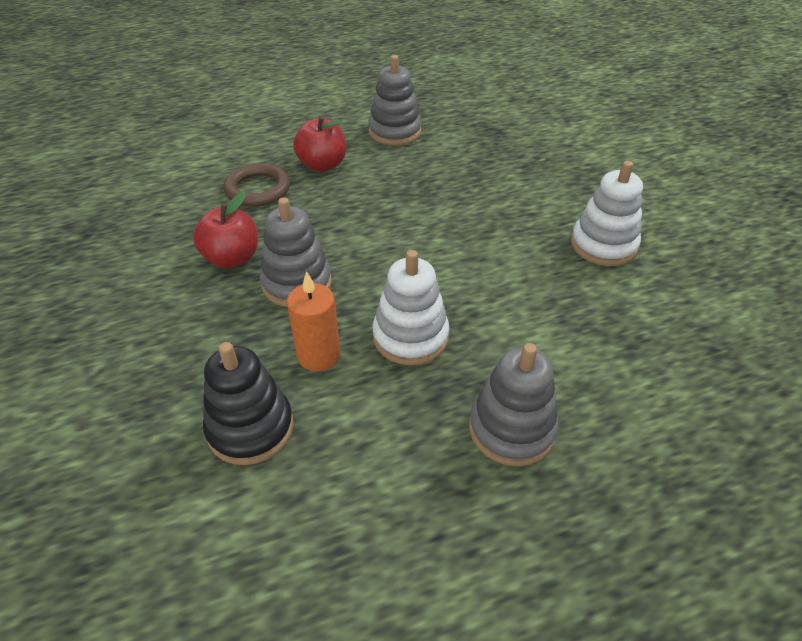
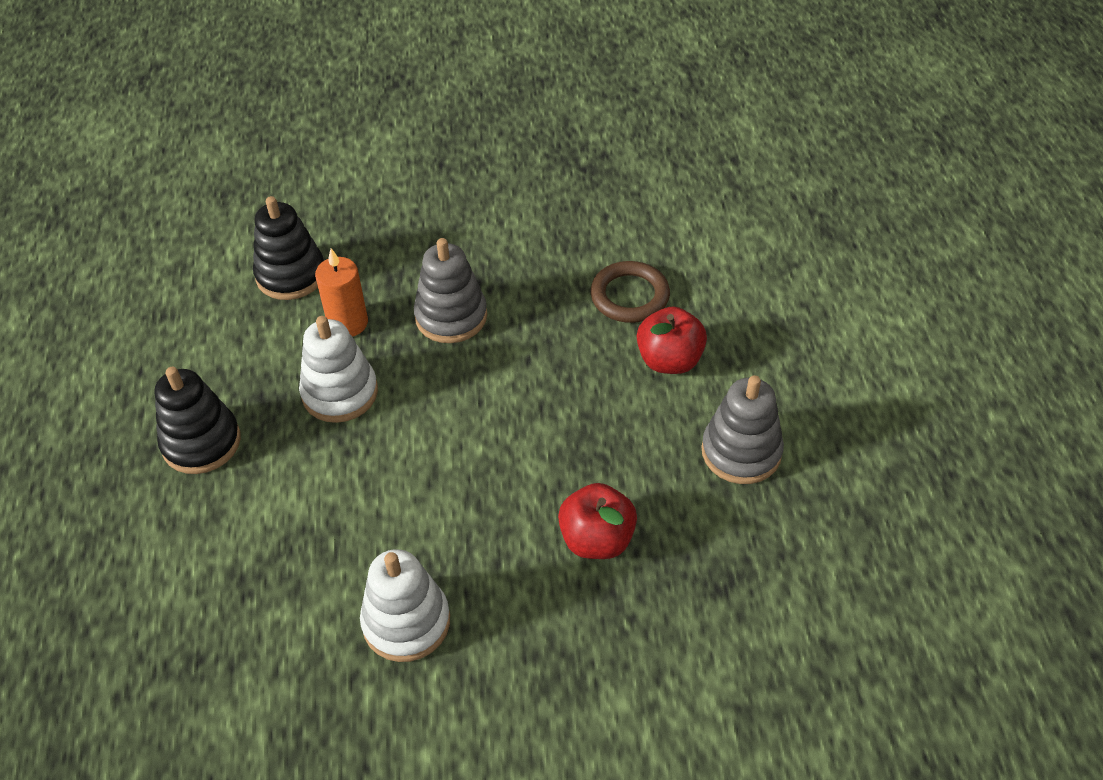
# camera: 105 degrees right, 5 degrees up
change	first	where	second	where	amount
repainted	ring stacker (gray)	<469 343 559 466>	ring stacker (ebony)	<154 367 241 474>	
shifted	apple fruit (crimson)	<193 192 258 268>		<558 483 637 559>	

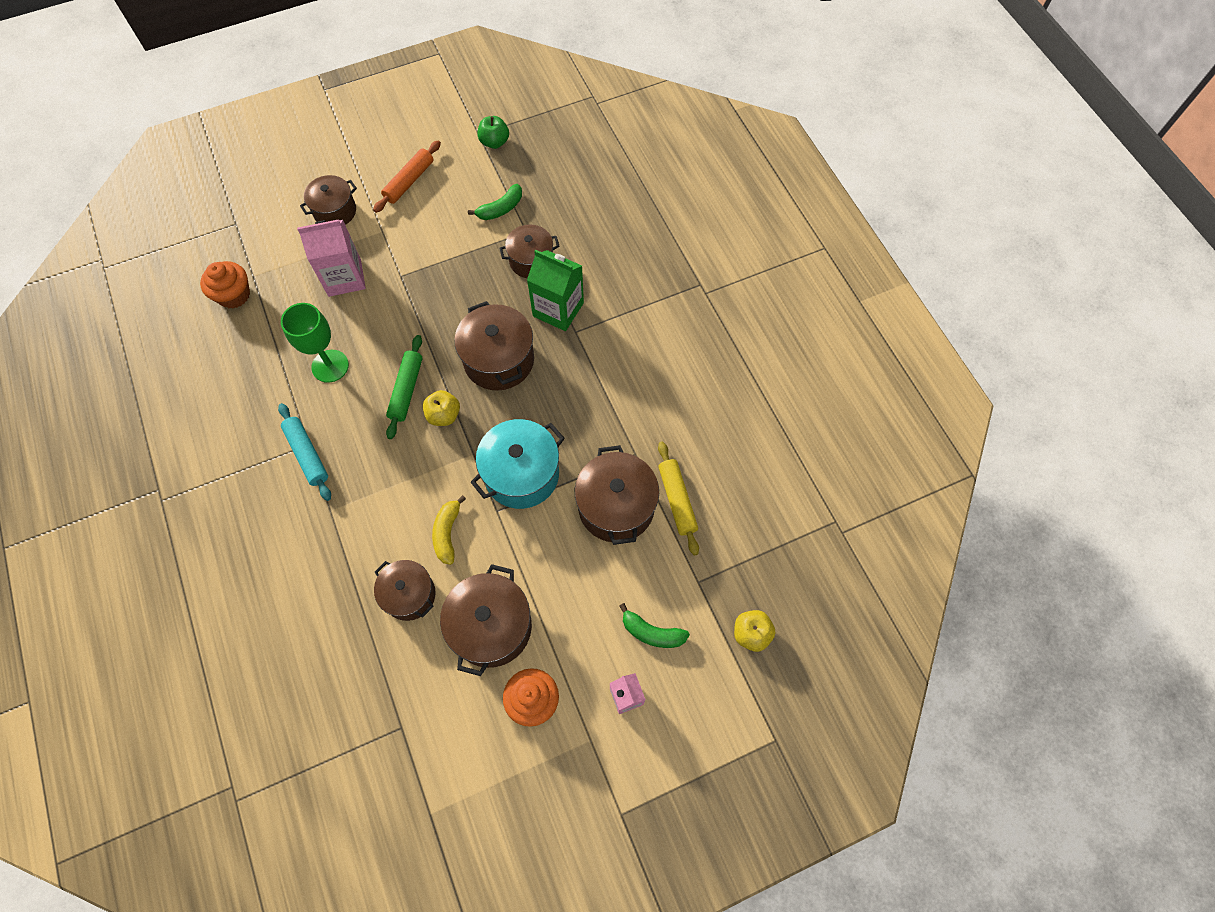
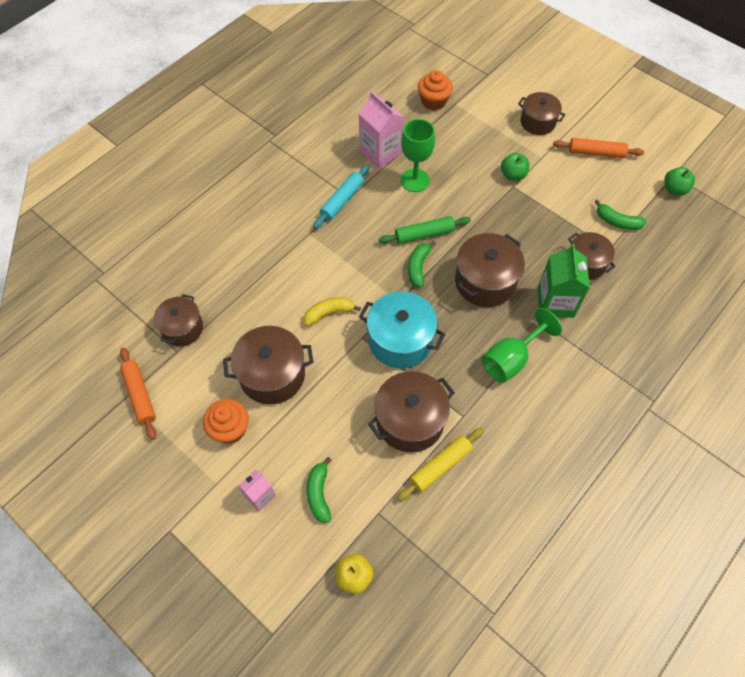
# camera: 65 degrees right, 5 degrees down
change	first	where	second	where	amount
new			dough roller (orange-coloured)	<120 348 156 440>	
shifted	stockpot (dark brown)	<374 560 436 621>		<154 294 203 346>	
shifted	carton (rose-pink)	<297 219 366 297>		<358 91 404 168>	
swapped	apple fruit (golden)	<423 390 460 426>	banana (green)	<408 241 436 288>	
new			wine glass (green)	<482 308 562 383>	
new			apple fruit (green)	<501 153 529 181>	

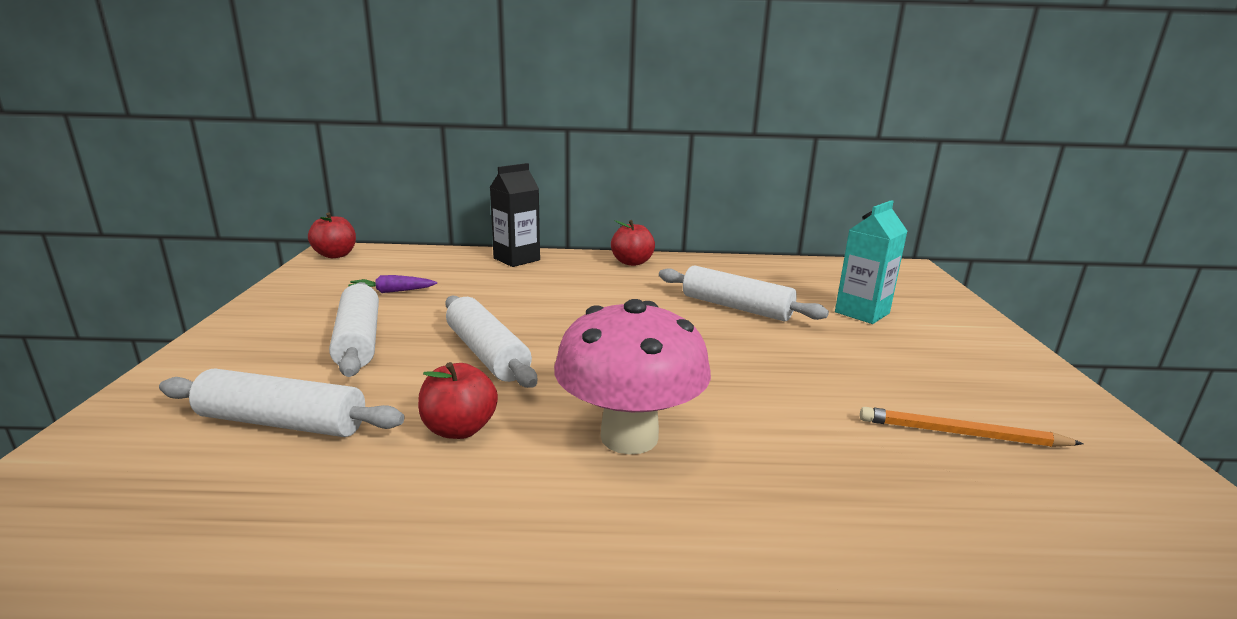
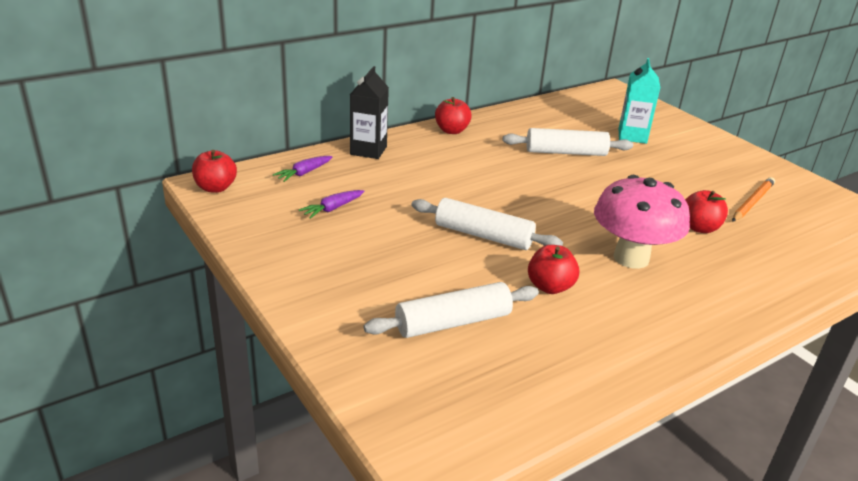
# camera: 35 degrees left, 10 degrees up
change	first	where	second	where	amount
new			carrot (violet)	<273 156 332 182>	
new			apple fruit (crimson)	<685 190 728 233>	
rotated	pencil (orange-coloured)	<860 407 1084 447>		<732 177 775 222>	150 degrees clockwise
gone	dough roller (pure white)	<329 282 379 377>			

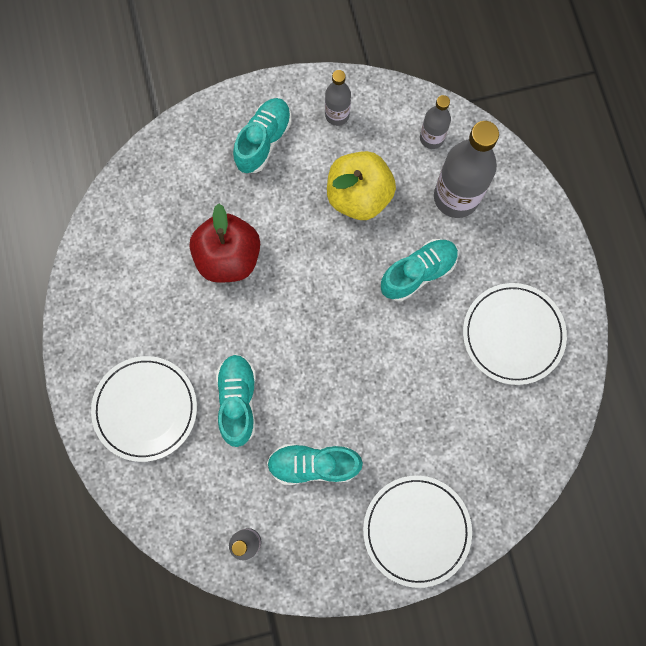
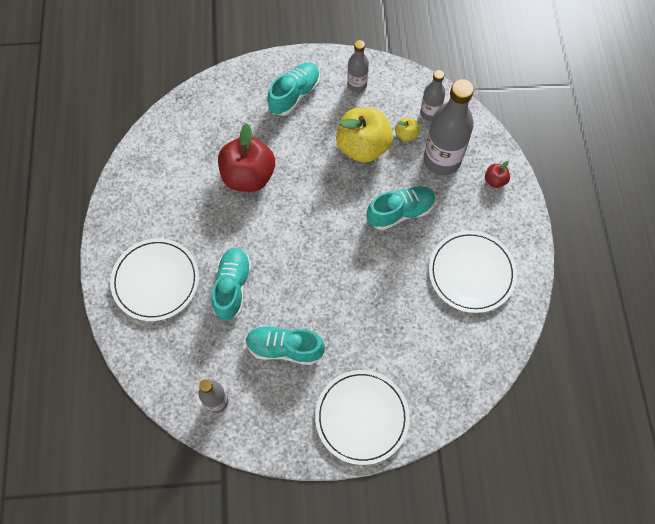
# camera: 10 degrees right, 10 degrees down
change	first	where	second	where	amount
new			apple fruit (golden)	<395 117 419 141>	
new			apple fruit (crimson)	<485 161 510 188>	

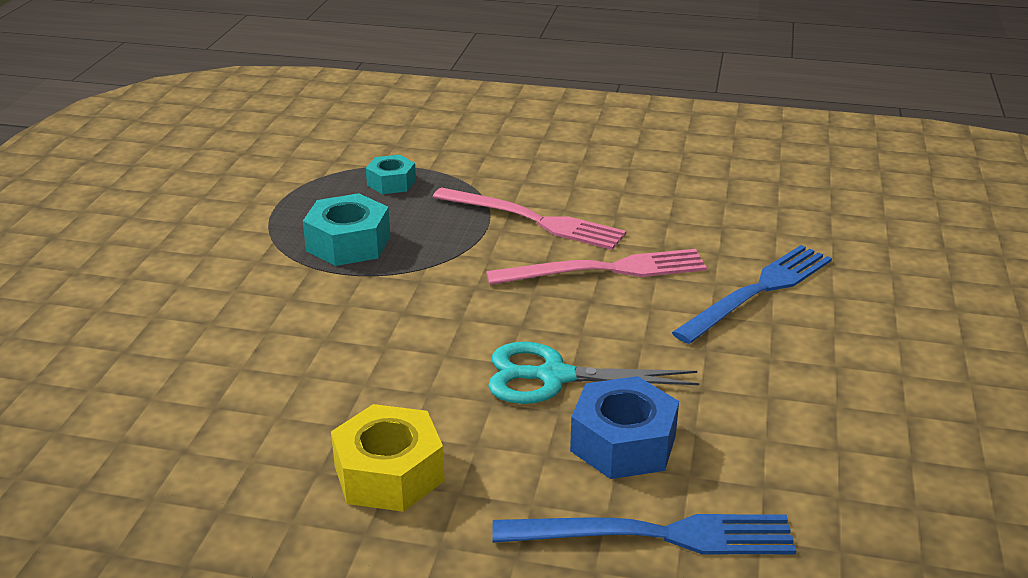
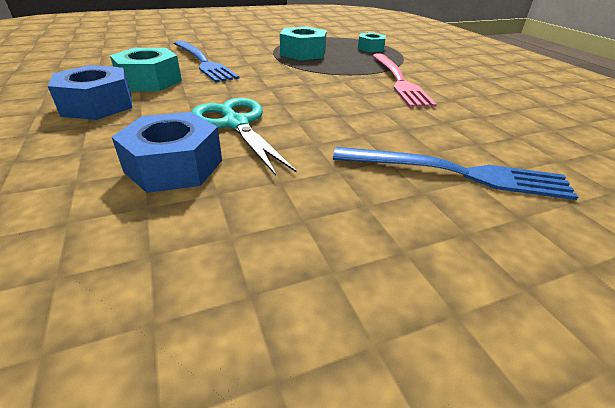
# camera: 55 degrees right, 5 degrees up
change	first	where	second	where	amount
repainted	nut (golden)	<331 404 445 512>	nut (blue)	<48 65 132 120>	
new			nut (turquoise)	<110 48 182 91>	
shifted	table fork (blue)	<492 514 796 555>		<174 40 239 83>	
gone	table fork (rose-pink)	<486 249 707 285>			

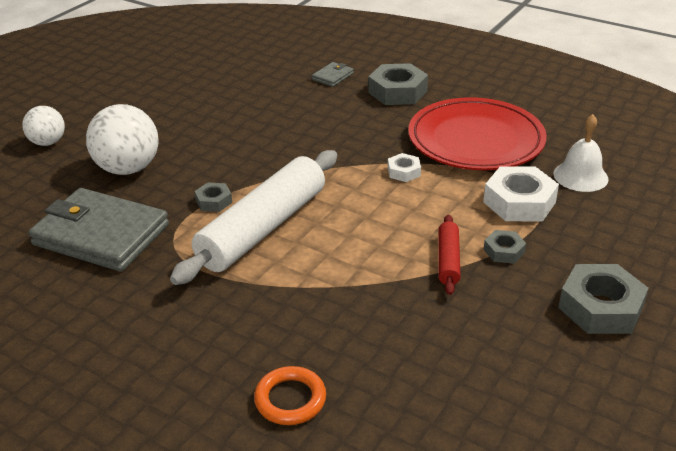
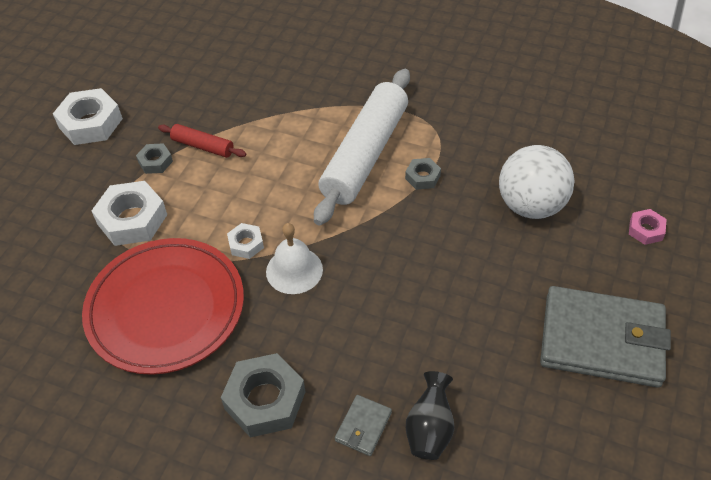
# camera: 170 degrees right, 15 degrees up
change	first	where	second	where	amount
repainted	nut (gray)	<558 264 649 334>	nut (pure white)	<53 88 123 145>	
rotated	dough roller (crimson)	<438 215 461 295>		<158 124 246 158>	60 degrees counterclockwise
shifted	hand bell (pure white)	<553 114 609 192>		<266 223 323 294>	
new			tall vase (ebony)	<406 371 454 460>	
shifted	billfold (gray)	<28 188 169 272>		<540 286 671 388>	
swapped	play ball (pure white)	<22 106 65 146>	nut (rose-pink)	<629 209 667 245>	
gone	hoop (orange-coloured)	<254 366 326 425>			

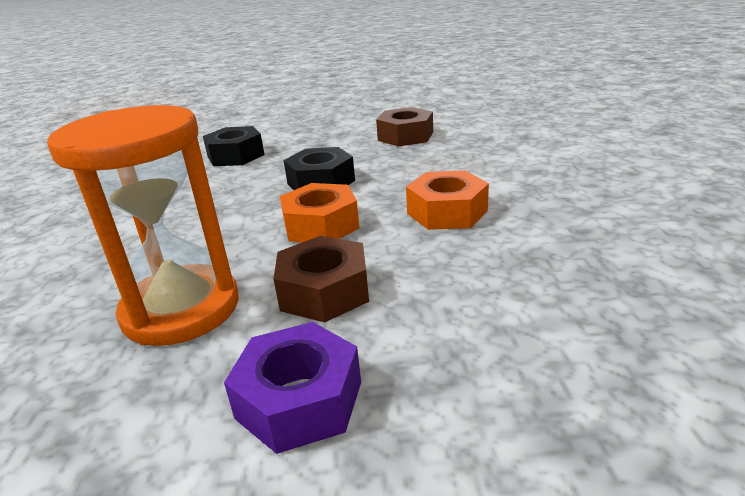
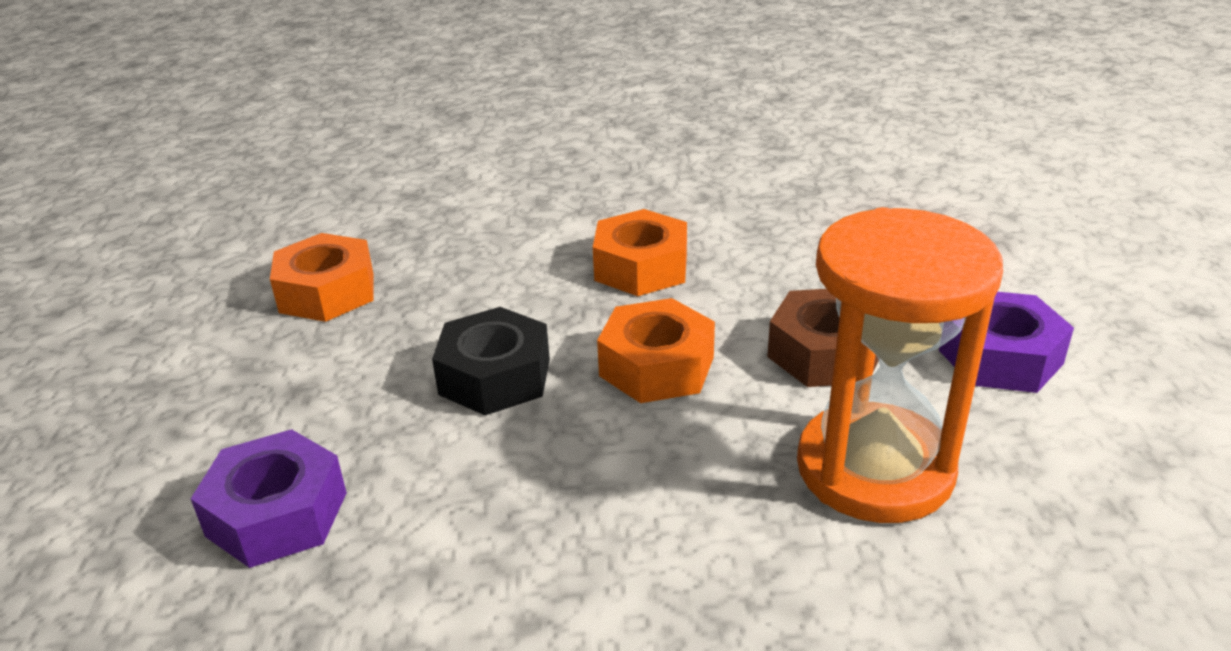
# camera: 90 degrees left, 5 degrees up
change	first	where	second	where	amount
repainted	nut (ebony)	<203 126 265 166>	nut (violet)	<191 429 347 568>	
repainted	nut (dark brown)	<376 107 433 147>	nut (orange-coloured)	<270 233 374 322>	

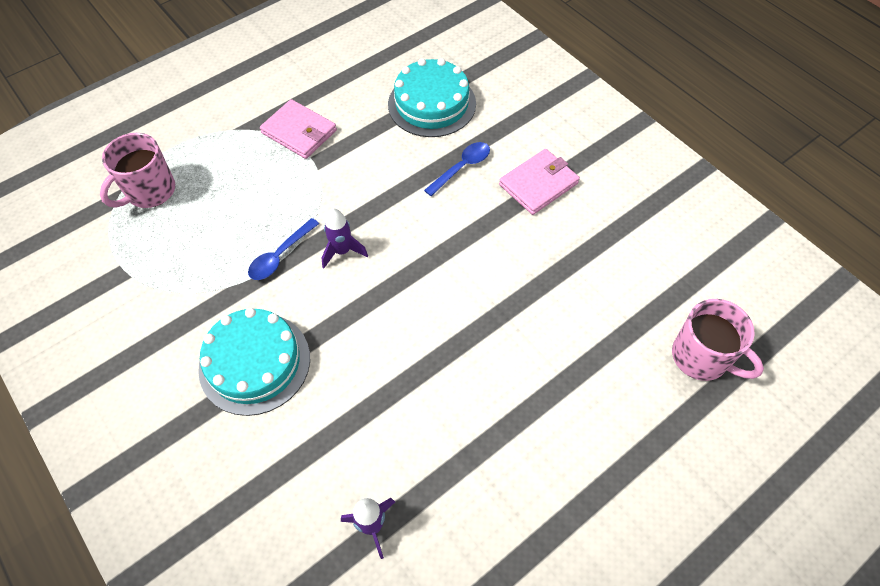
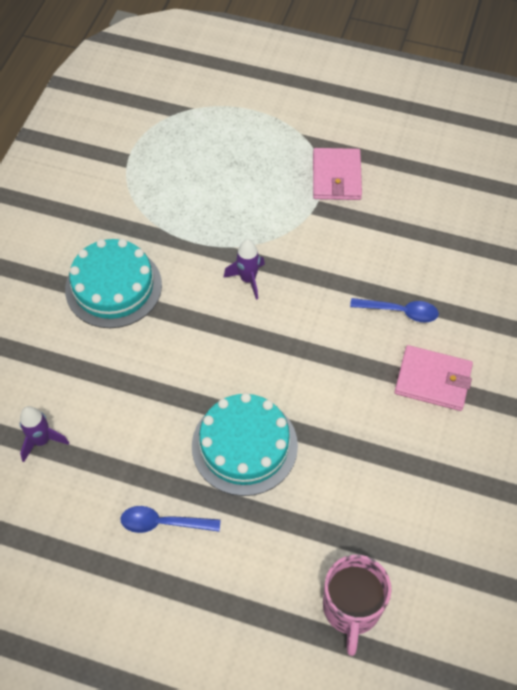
# camera: 55 degrees right, 0 degrees up
change	first	where	second	where	amount
shifted	spoon (blue)	<248 218 319 280>		<120 506 220 533>	
shifted	layer cake (turquoise)	<388 58 476 137>		<192 393 298 496>	
gone	tea mug (rose-pink)	<100 133 175 208>			

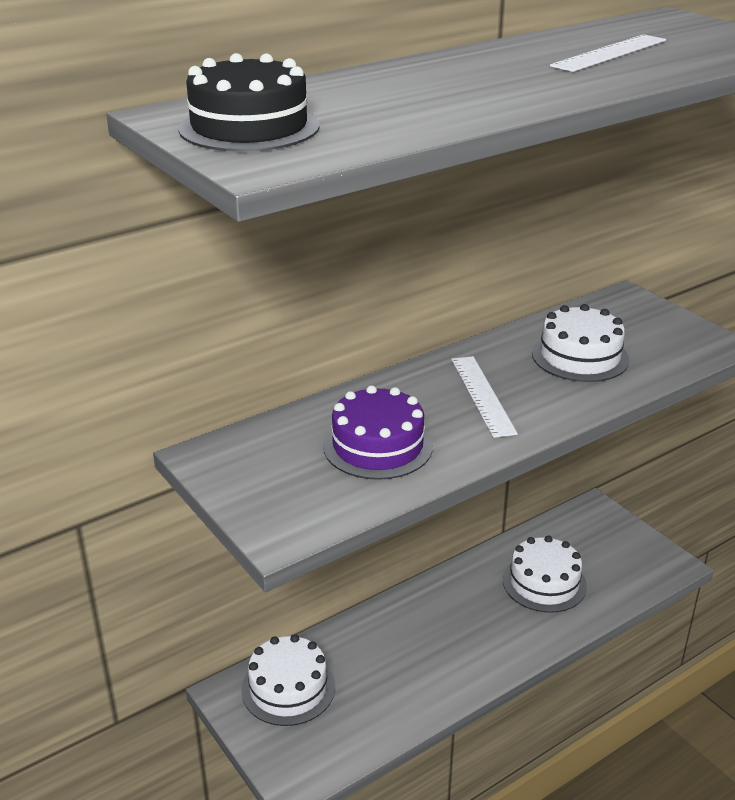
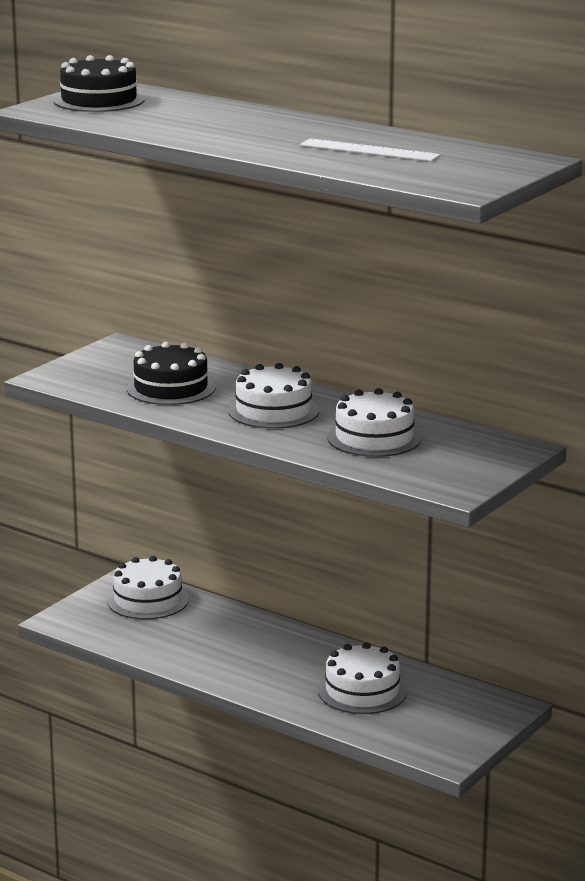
# camera: 70 degrees right, 10 degrees down
change	first	where	second	where	amount
repainted	layer cake (violet)	<323 385 433 480>	layer cake (ebony)	<127 342 215 405>	
swapped	straightedge (pure white)	<451 356 518 438>	layer cake (pure white)	<228 363 319 429>	

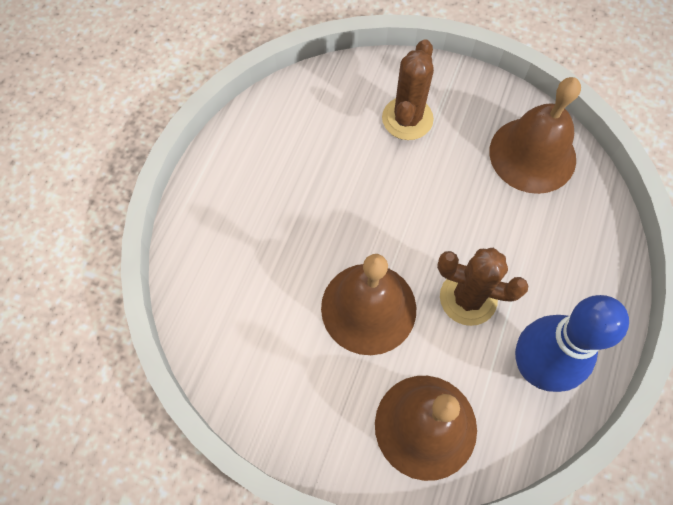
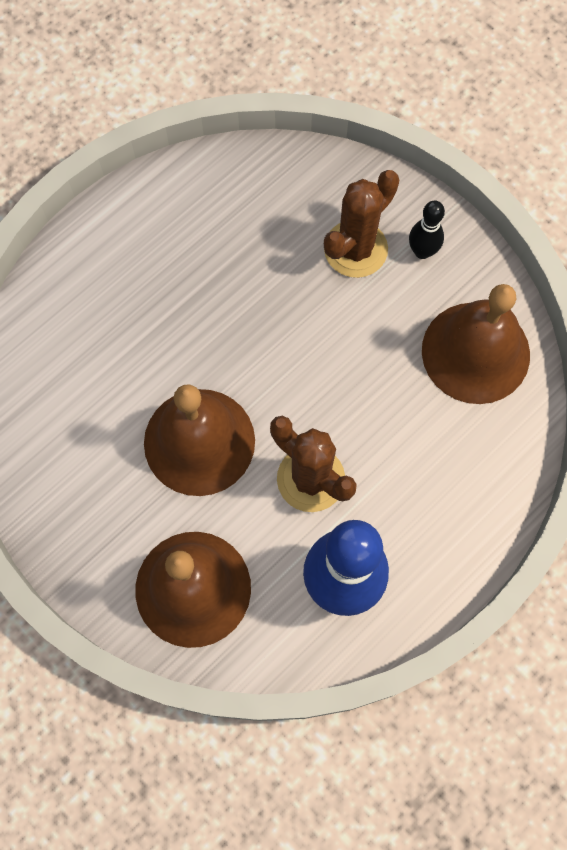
# camera: 25 degrees right, 5 degrees up
change	first	where	second	where	amount
new			tenpin (ebony)	<409 201 445 259>	

